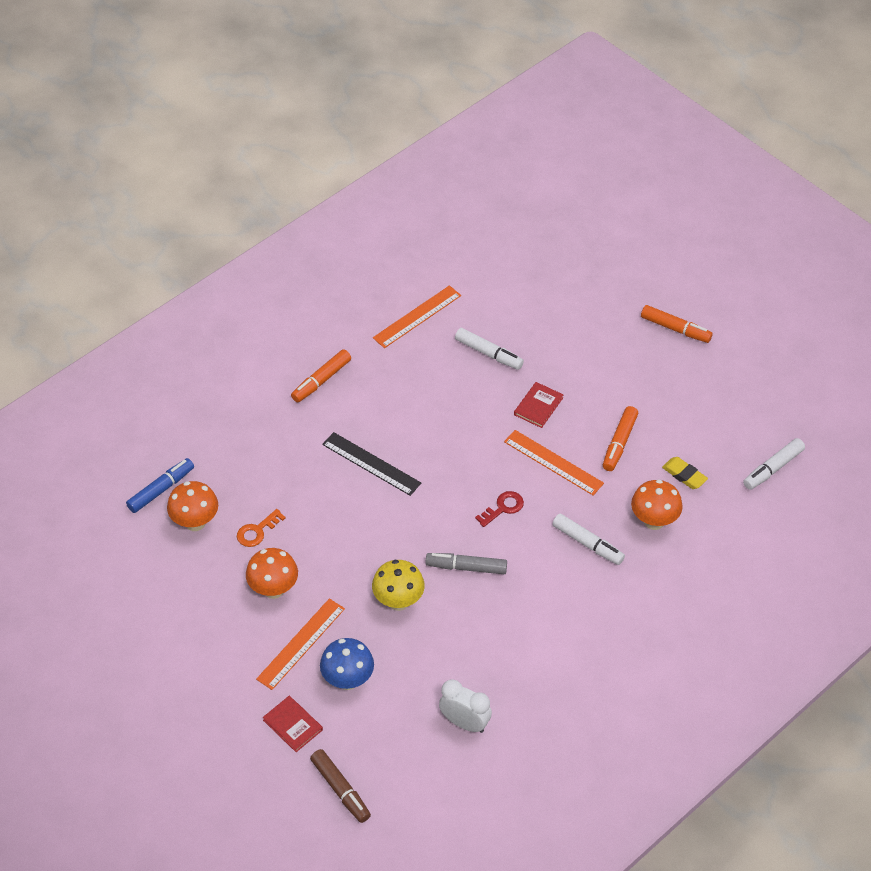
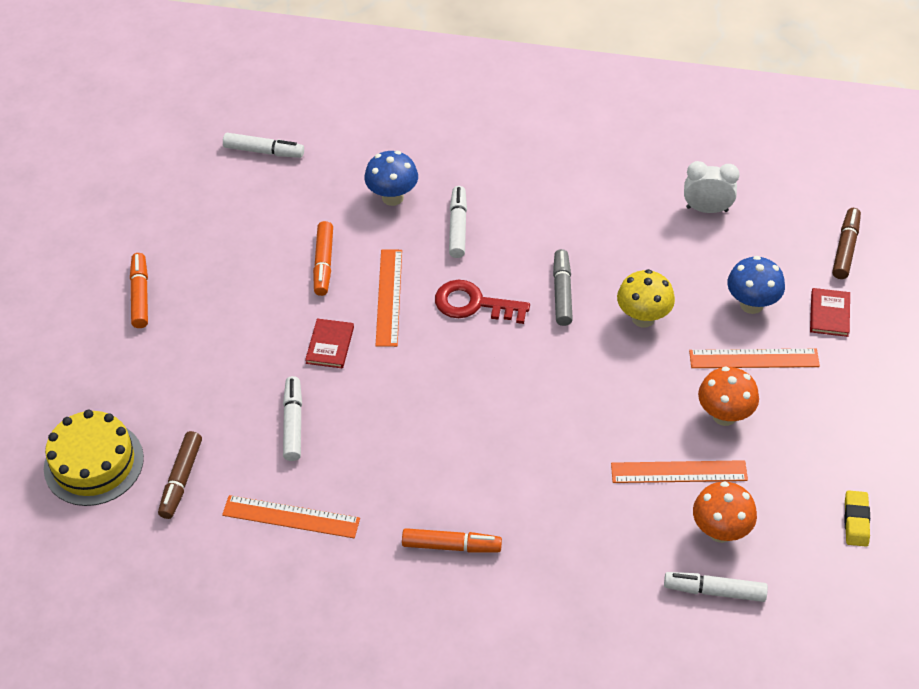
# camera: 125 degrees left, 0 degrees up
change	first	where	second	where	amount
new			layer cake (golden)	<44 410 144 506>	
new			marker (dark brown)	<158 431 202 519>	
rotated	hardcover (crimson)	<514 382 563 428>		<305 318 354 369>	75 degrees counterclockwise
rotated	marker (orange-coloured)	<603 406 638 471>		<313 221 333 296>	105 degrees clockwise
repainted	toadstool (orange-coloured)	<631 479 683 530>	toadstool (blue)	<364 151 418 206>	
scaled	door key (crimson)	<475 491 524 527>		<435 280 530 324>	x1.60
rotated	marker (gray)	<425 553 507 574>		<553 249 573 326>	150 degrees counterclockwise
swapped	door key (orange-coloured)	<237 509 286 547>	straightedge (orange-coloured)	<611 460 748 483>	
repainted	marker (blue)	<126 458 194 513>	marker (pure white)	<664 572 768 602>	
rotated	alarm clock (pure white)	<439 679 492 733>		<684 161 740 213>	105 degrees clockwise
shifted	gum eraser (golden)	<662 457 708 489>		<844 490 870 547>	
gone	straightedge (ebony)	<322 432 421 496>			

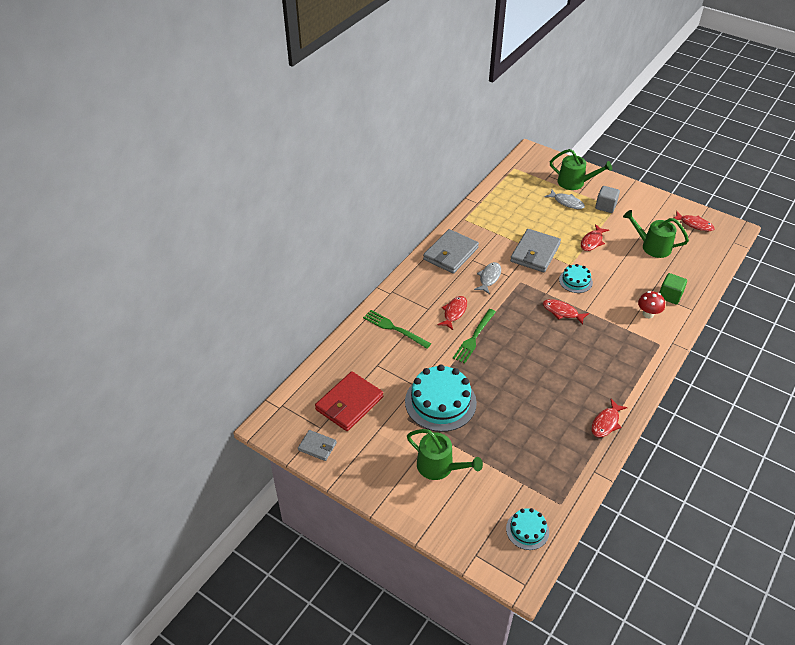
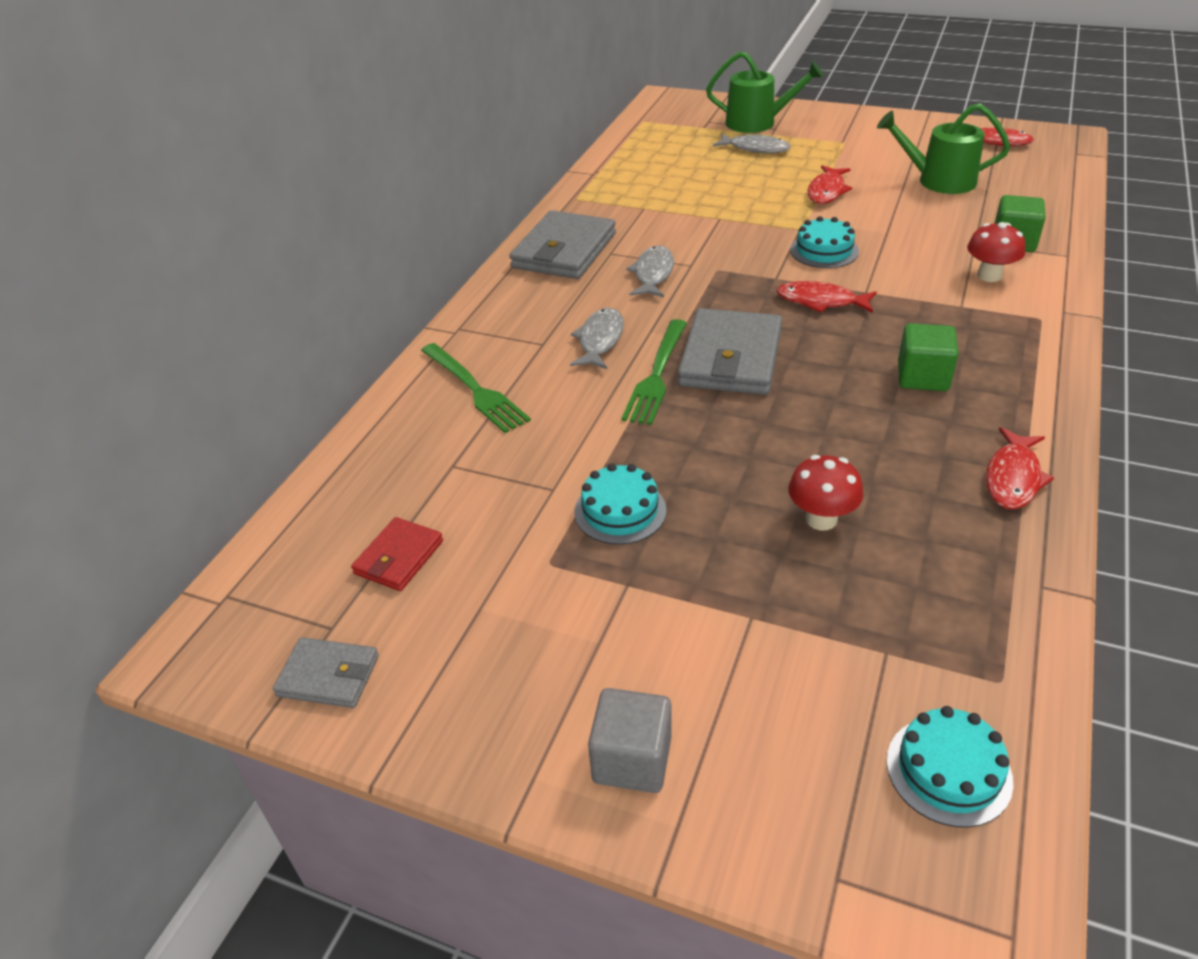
# camera: 10 degrees left, 5 degrees down
change	first	where	second	where	amount
scaled	billfold (crimson)	<315 371 383 431>		<351 517 443 591>	x0.54
rotated	table fork (green)	<363 310 431 349>		<421 343 531 433>	150 degrees counterclockwise
repainted	toy fish (crimson)	<437 296 467 330>	toy fish (gray)	<570 308 624 369>	
scaled	layer cake (turquoise)	<405 364 477 432>		<574 463 666 545>	x0.53
shifted	cube (gray)	<595 186 620 213>		<588 688 672 793>	
shifted	billfold (gray)	<510 229 561 272>		<678 308 782 395>	
new			toadstool (crimson)	<788 455 863 530>	
new			cube (green)	<898 323 958 391>	
gone	watering pot (green)	<407 429 483 480>			

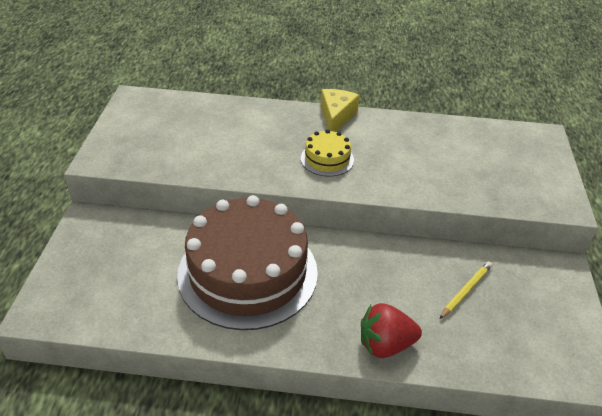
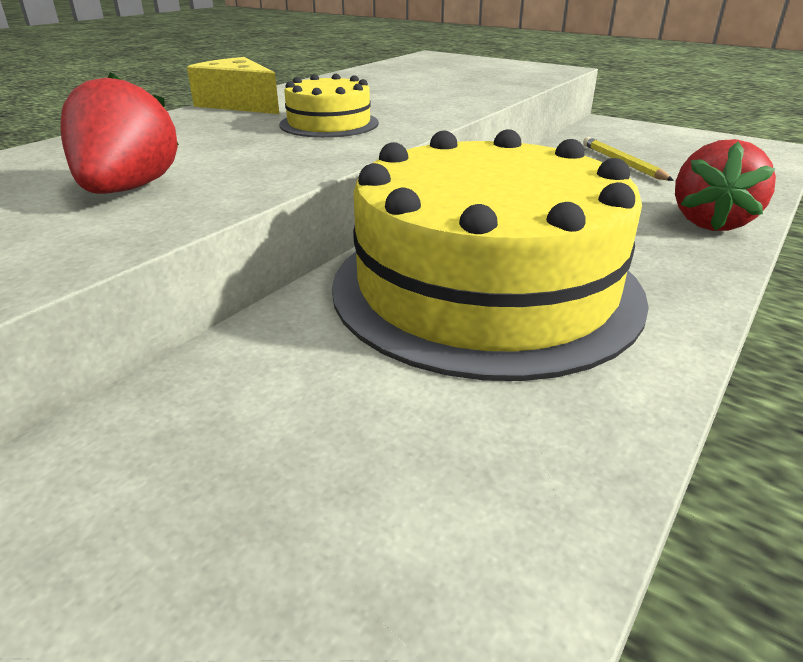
# camera: 60 degrees left, 10 degrees down
change	first	where	second	where	amount
new			berry (crimson)	<60 72 179 194>	
repainted	layer cake (dark brown)	<177 195 318 330>	layer cake (golden)	<332 129 649 381>	

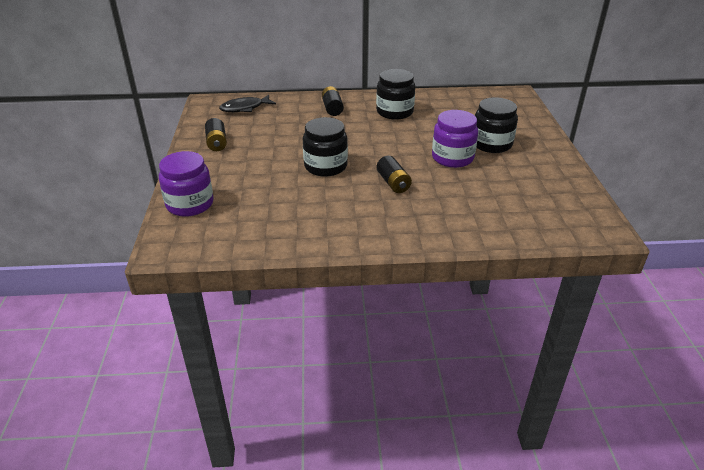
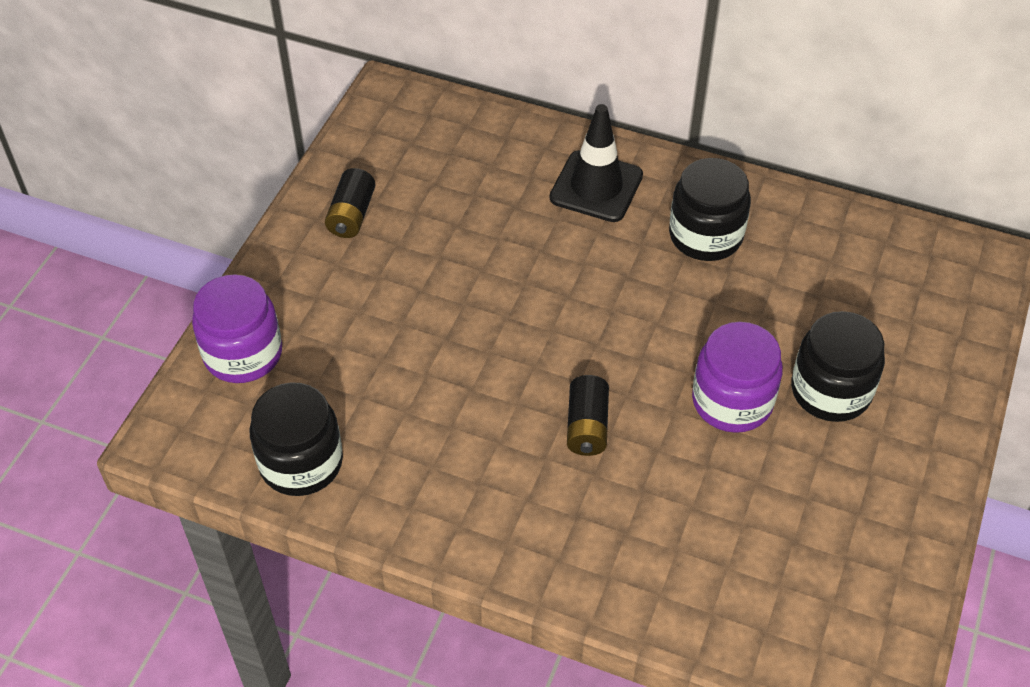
# camera: 25 degrees right, 15 degrees up
change	first	where	second	where	amount
shifted	preserve jar (ebony)	<303 117 348 177>		<249 382 343 496>	
swapped	battery (ebony)	<322 86 344 116>	traffic cone (ebony)	<550 104 643 222>	
gone	toy fish (ebony)	<219 95 276 112>			

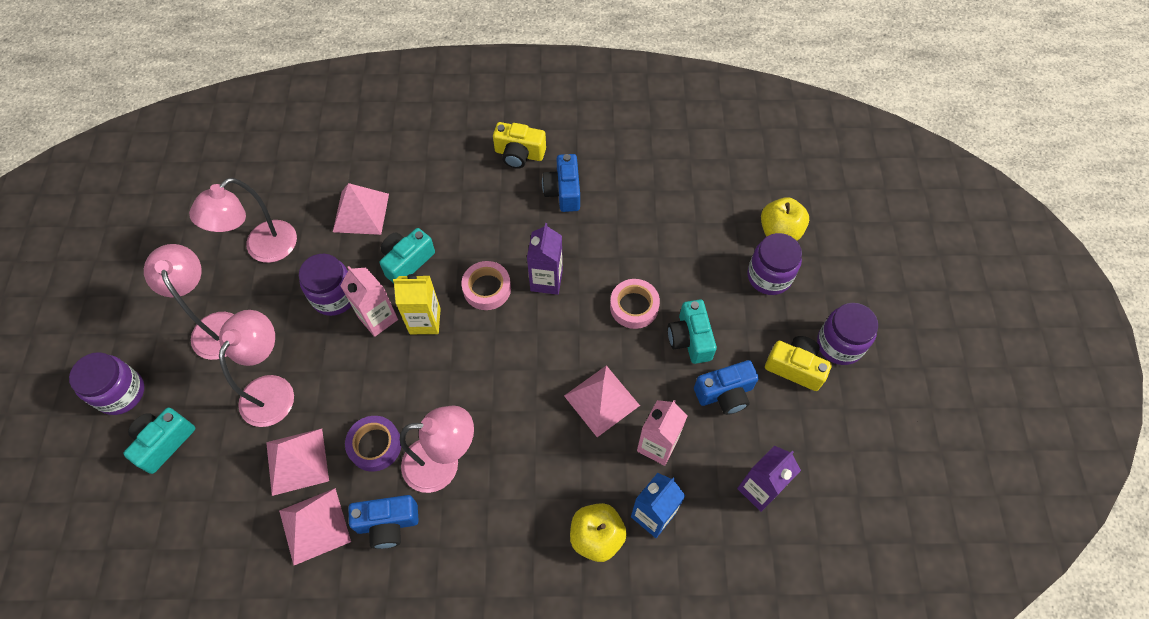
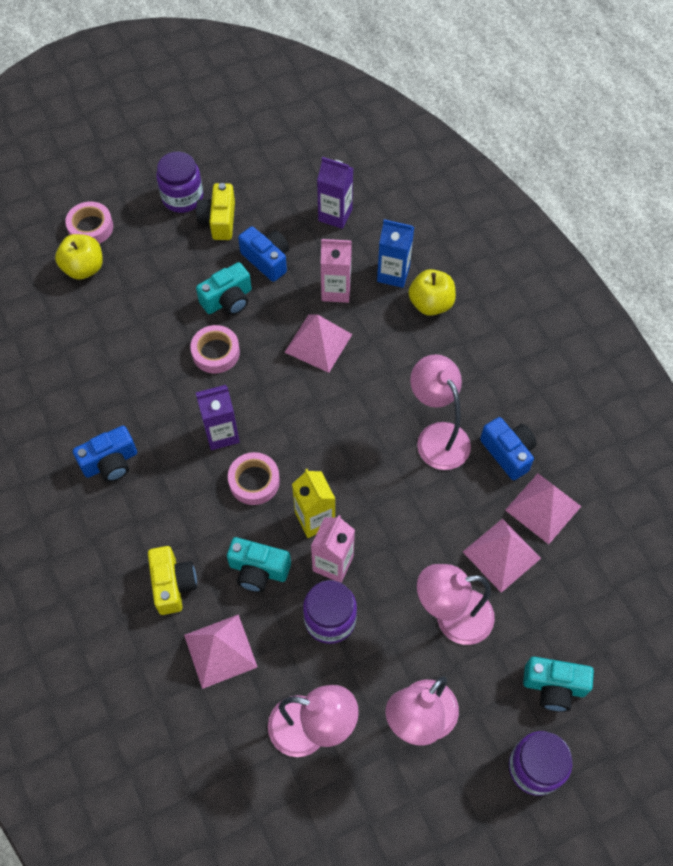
# camera: 115 degrees left, 0 degrees up
change	first	where	second	where	amount
new			roll of tape (rose-pink)	<65 201 113 244>	
shifted	photo camera (golden)	<493 122 546 169>		<148 546 197 615>	
gone	roll of tape (violet)	<345 416 401 472>			
gone	preserve jar (violet)	<747 233 802 295>			

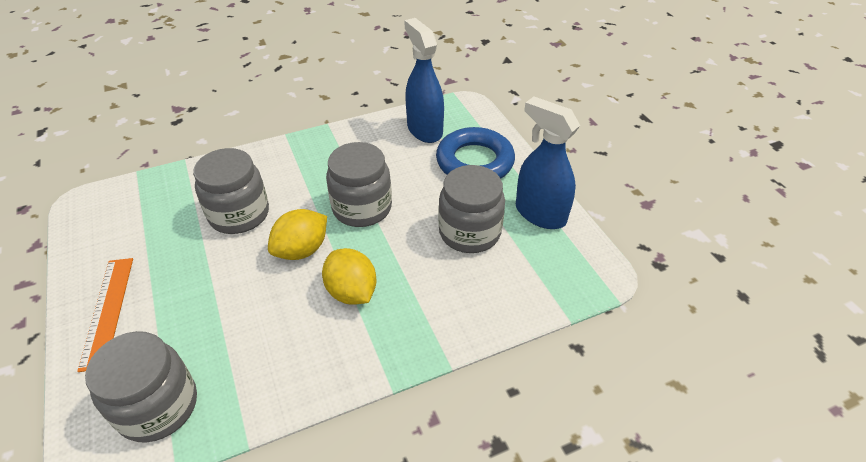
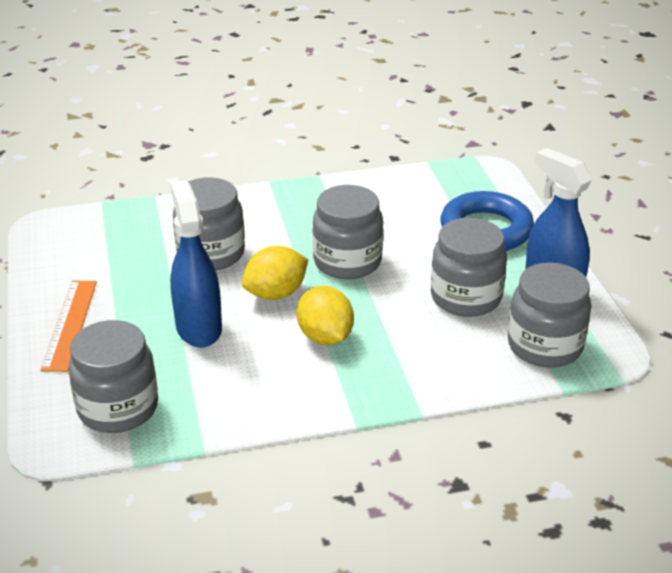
# camera: 10 degrees right, 10 degrees down
change	first	where	second	where	amount
shifted	spray cleaner (blue)	<404 18 444 143>		<170 180 222 348>	
new			preserve jar (gray)	<508 262 591 368>	

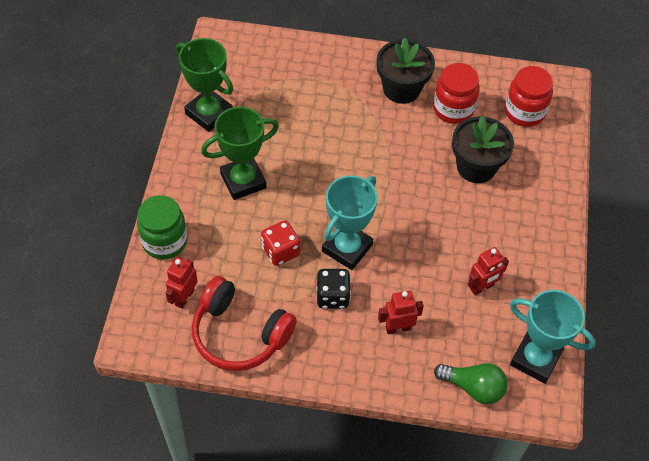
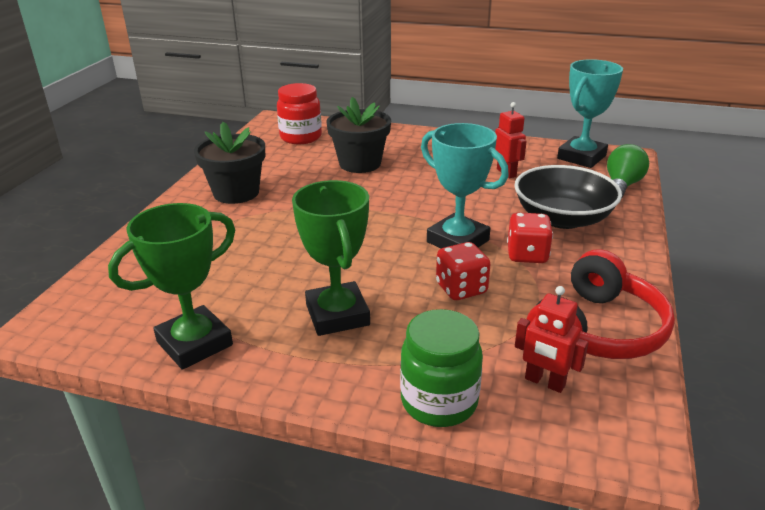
# camera: 80 degrees left, 25 degrees down
change	first	where	second	where	amount
repainted	die (ebony)	<317 269 351 309>	die (crimson)	<507 213 553 263>	
swapped	robot figure (crimson)	<378 291 424 334>	serving bowl (ebony)	<514 165 622 229>	
gone	preserve jar (crimson)	<433 63 480 124>			

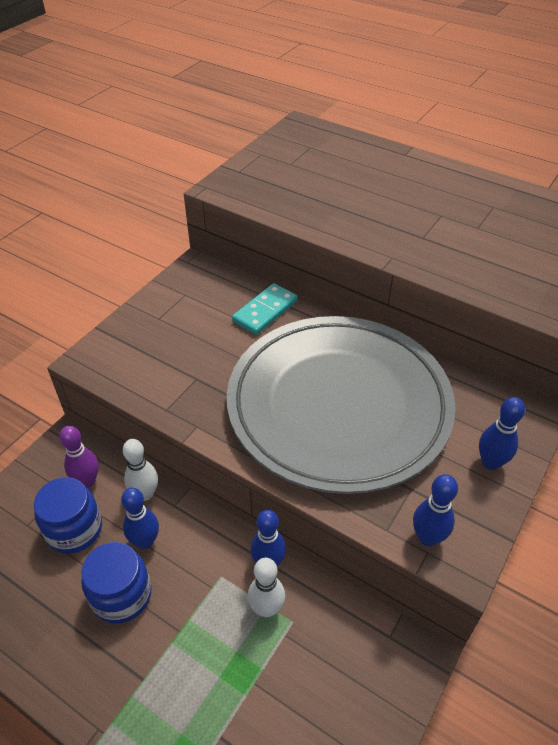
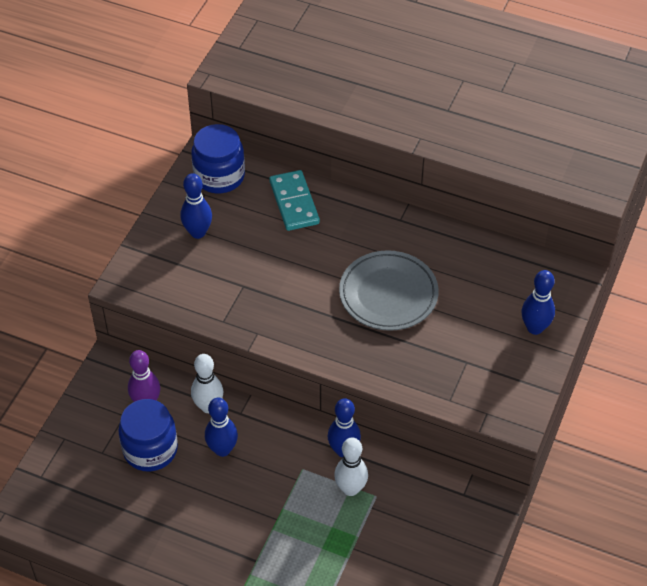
# camera: 10 degrees left, 5 degrees up
change	first	where	second	where	amount
shifted	tenpin (blue)	<413 474 458 546>		<181 173 212 239>	
shifted	preserve jar (blue)	<81 542 152 624>		<191 124 245 193>	
rotated	domino tile (turquoise)	<232 283 298 335>		<269 170 320 231>	45 degrees counterclockwise
scaled	dinner plate (gray)	<227 316 456 494>		<339 250 439 331>	x0.46

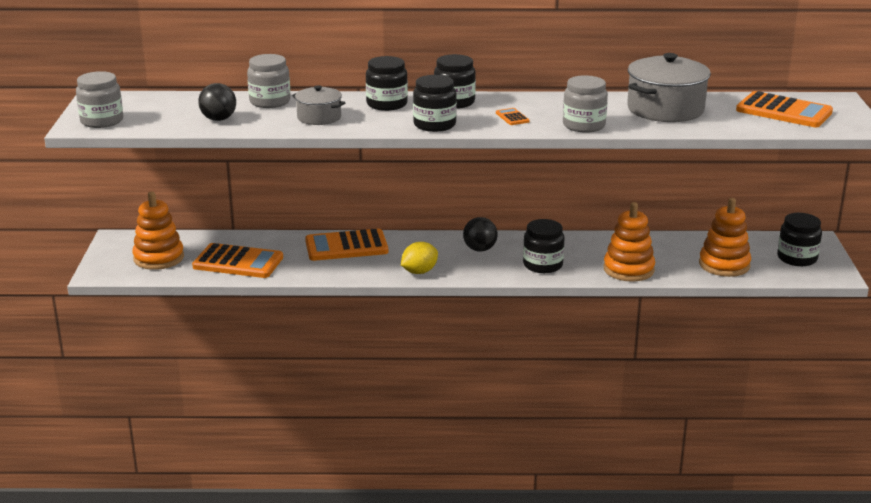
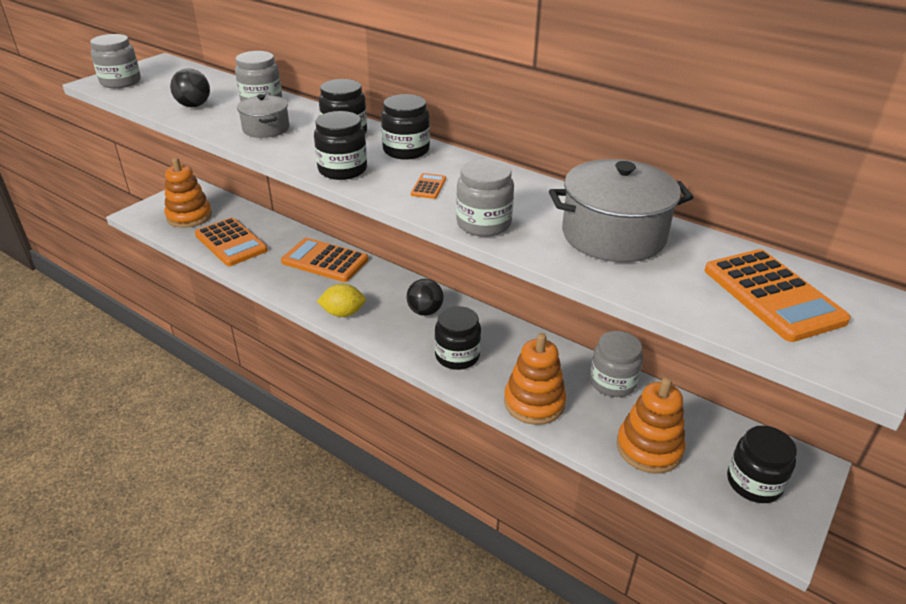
# camera: 35 degrees right, 10 degrees up
change	first	where	second	where	amount
new			preserve jar (gray)	<590 331 643 397>	

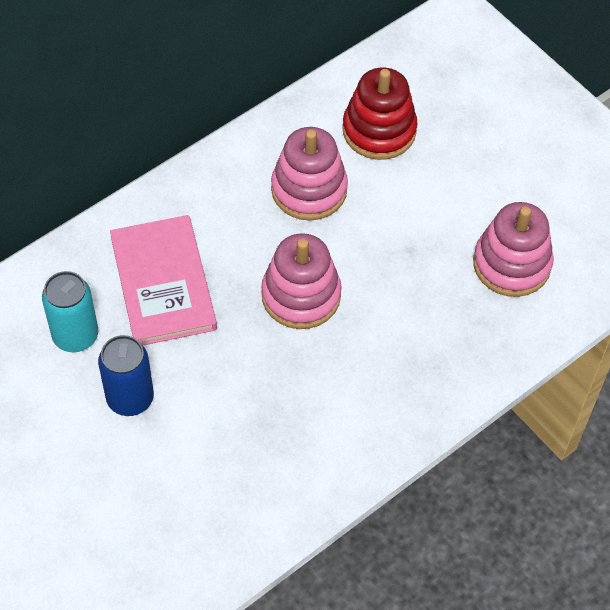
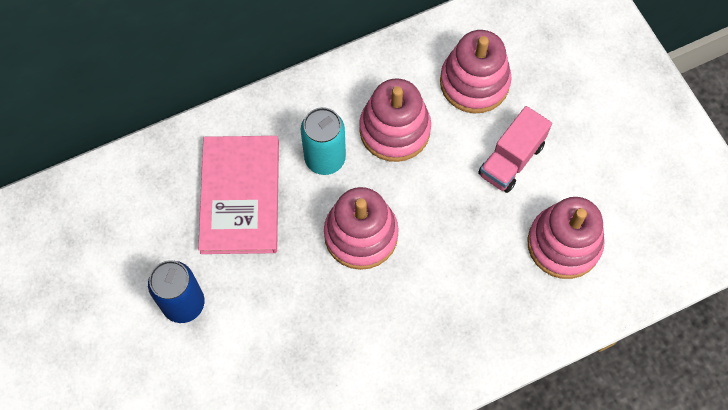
# camera: 15 degrees right, 10 degrees up
change	first	where	second	where	amount
shifted	tin (turquoise)	<42 271 98 352>		<301 107 346 175>	
repainted	ring stacker (crimson)	<342 68 417 160>	ring stacker (rose-pink)	<440 30 511 113>	
new			lorry (rose-pink)	<478 106 552 193>	

